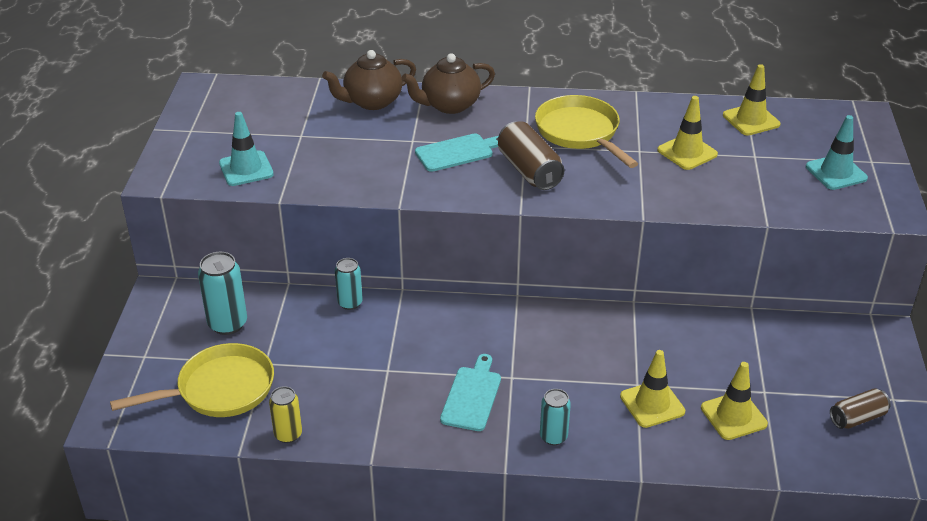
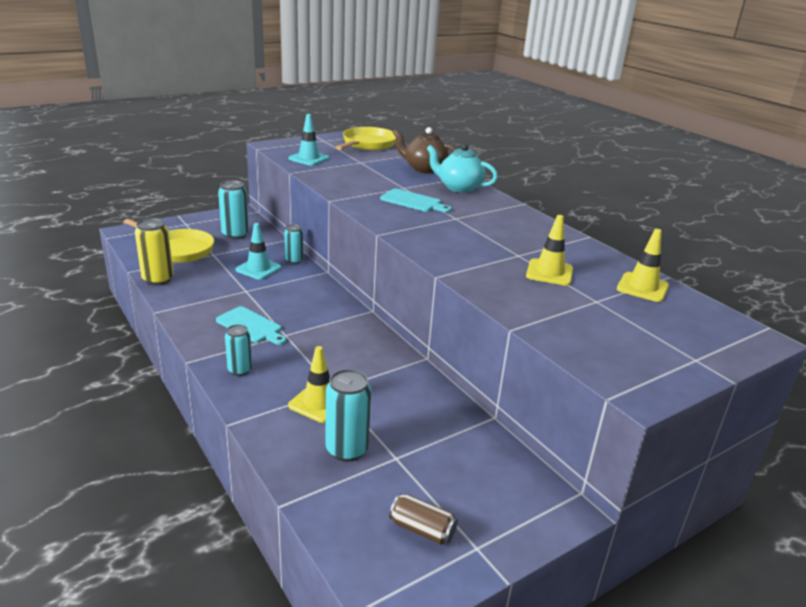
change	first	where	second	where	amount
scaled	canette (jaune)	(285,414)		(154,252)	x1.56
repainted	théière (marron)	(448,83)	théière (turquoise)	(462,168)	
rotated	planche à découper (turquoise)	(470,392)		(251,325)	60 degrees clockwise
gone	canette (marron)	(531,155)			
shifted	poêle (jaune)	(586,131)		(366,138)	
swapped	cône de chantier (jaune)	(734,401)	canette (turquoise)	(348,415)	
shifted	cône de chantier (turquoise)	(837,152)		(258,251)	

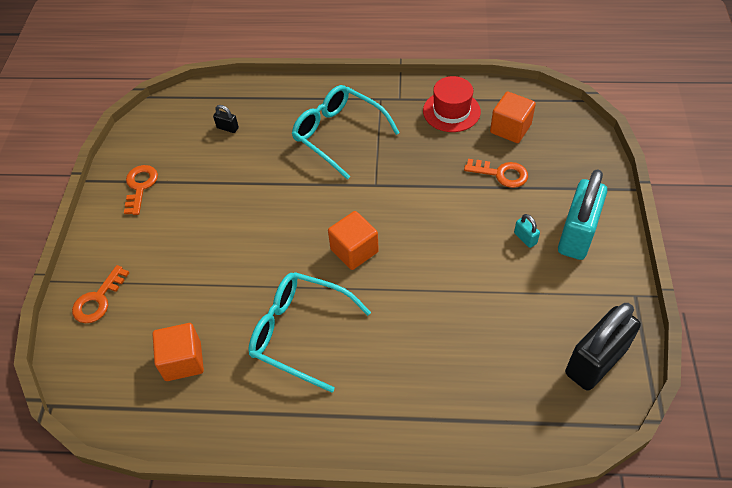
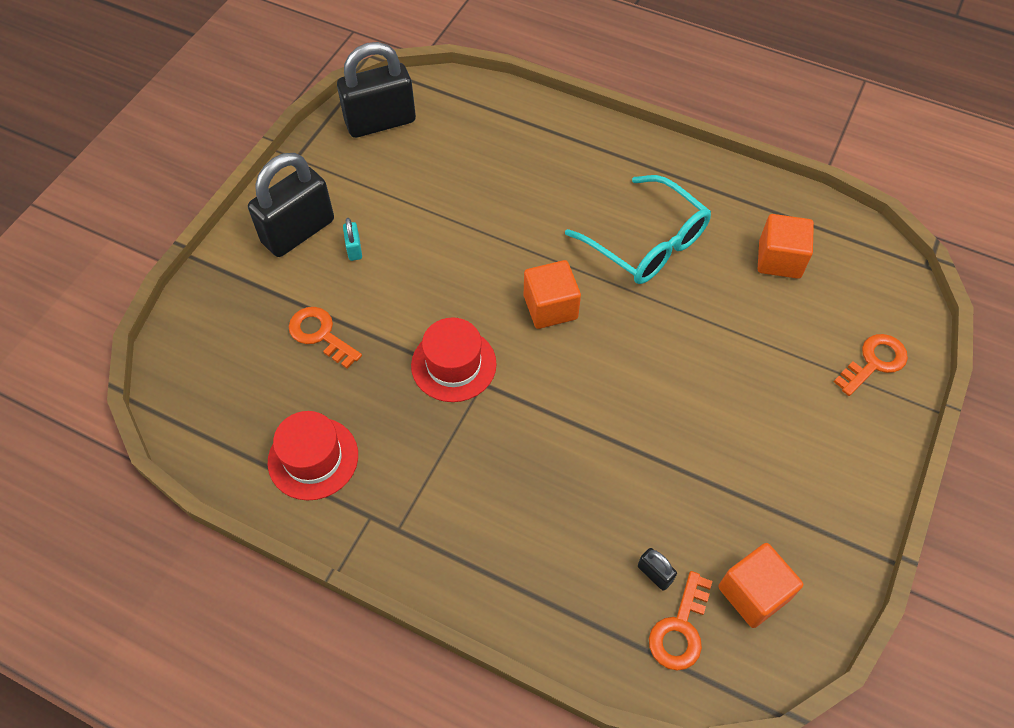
change	first	where	second	where	amount
shifted	clé (orange)	(141,190)		(680,621)	
gone	lunettes (turquoise)	(346,132)			
shifted	cube (orange)	(513,117)		(760,585)	
repainted	cadenas (turquoise)	(582,214)	cadenas (noir)	(291,205)	
new			chapeau (rouge)	(454,359)	

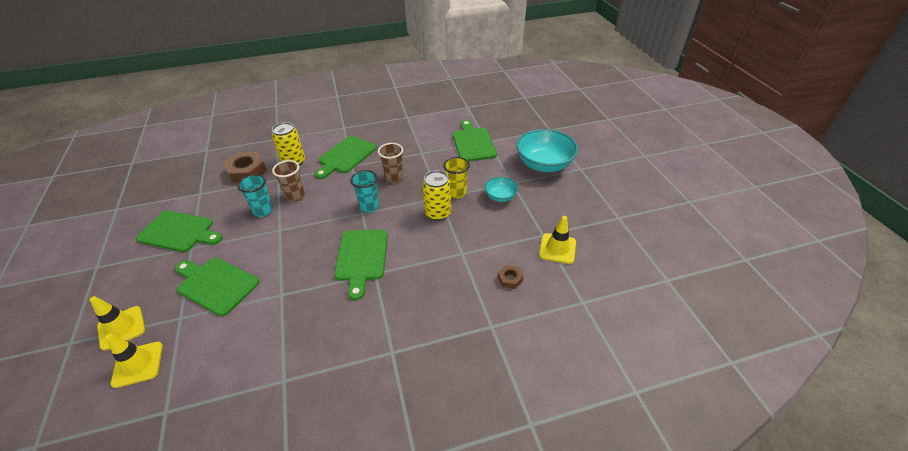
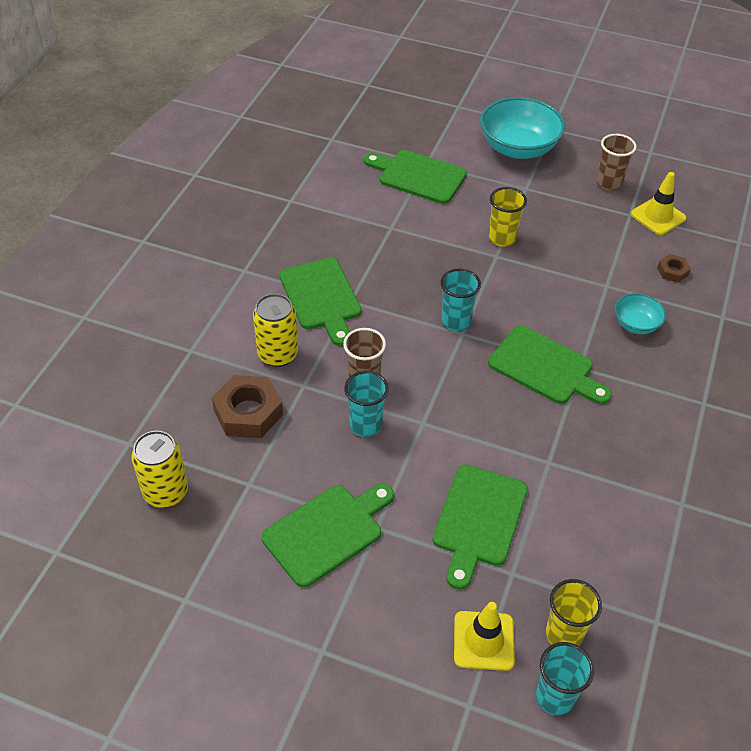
change	first	where	second	where	amount
swapped	cône de chantier (jaune)	(134,360)	gobelet (jaune)	(574,612)	
rotated	planche à découper (vert)	(217,287)		(480,527)	45 degrees counterclockwise
shifted	gobelet (marron)	(390,163)		(616,162)	
shifted	canette (jaune)	(436,196)		(160,469)	
shifted	bol (turquoise)	(501,189)		(640,313)	
new			gobelet (turquoise)	(565,679)	

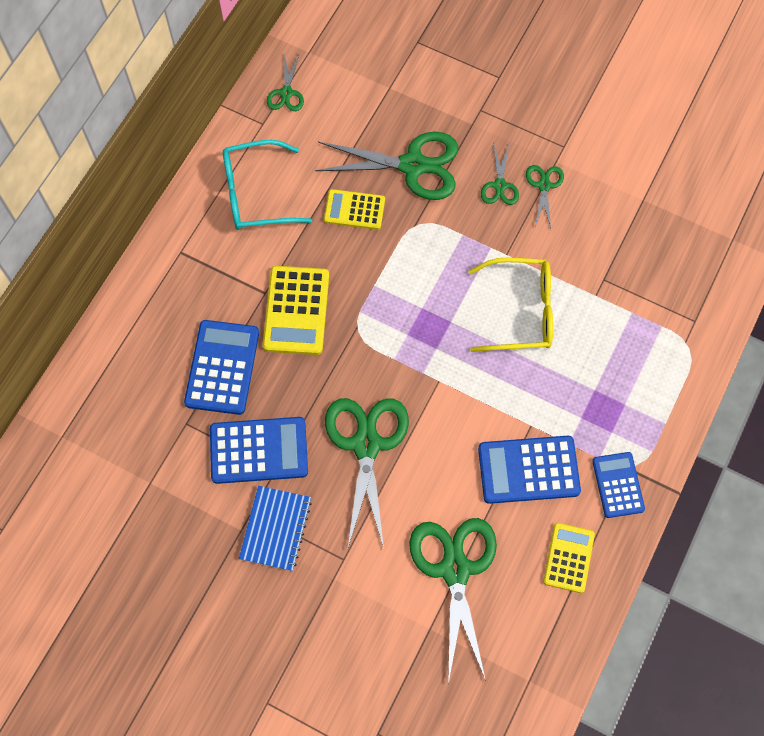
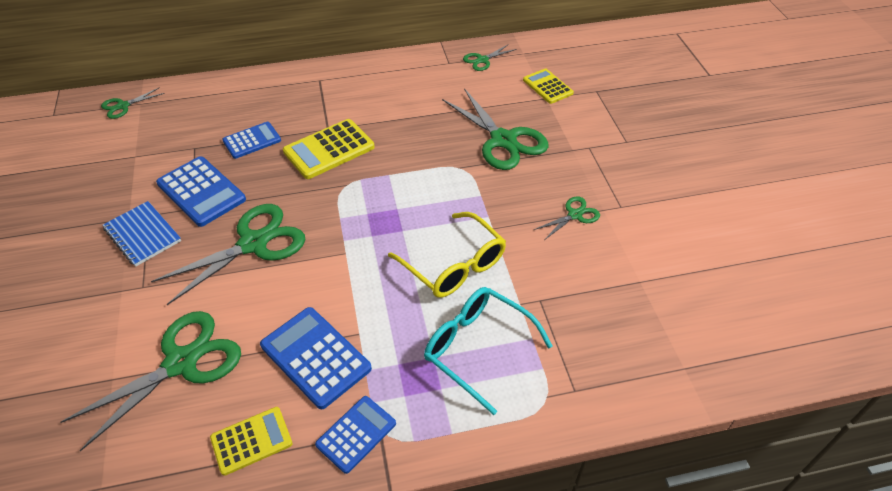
change	first	where	second	where	amount
scaled	calculatrice (bleu)	(221,367)		(251,140)	x0.65
shifted	lunettes (turquoise)	(267,185)		(488,351)	
rotated	carnet (bleu)	(275,528)		(142,234)	75 degrees clockwise
shifted	calculatrice (jaune)	(354,209)		(548,86)	
shifted	ciseaux (vert)	(500,175)		(133,103)	

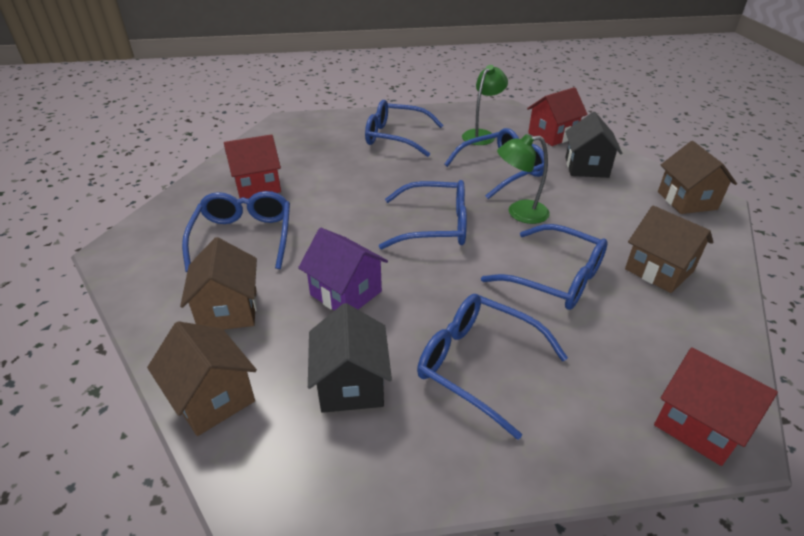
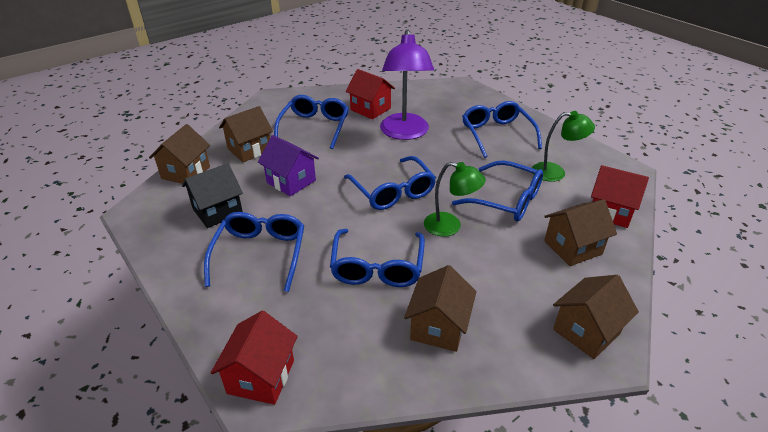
change	first	where	second	where	amount
rotated	lunettes (bleu)	(236,231)		(311,122)	45 degrees counterclockwise
rotated	maison (violet)	(343,269)		(288,165)	60 degrees counterclockwise
rotated	lampe (vert)	(523,179)		(455,199)	150 degrees clockwise
repainted	maison (noir)	(594,145)	maison (marron)	(580,232)	
new			lampe (violet)	(407,84)	

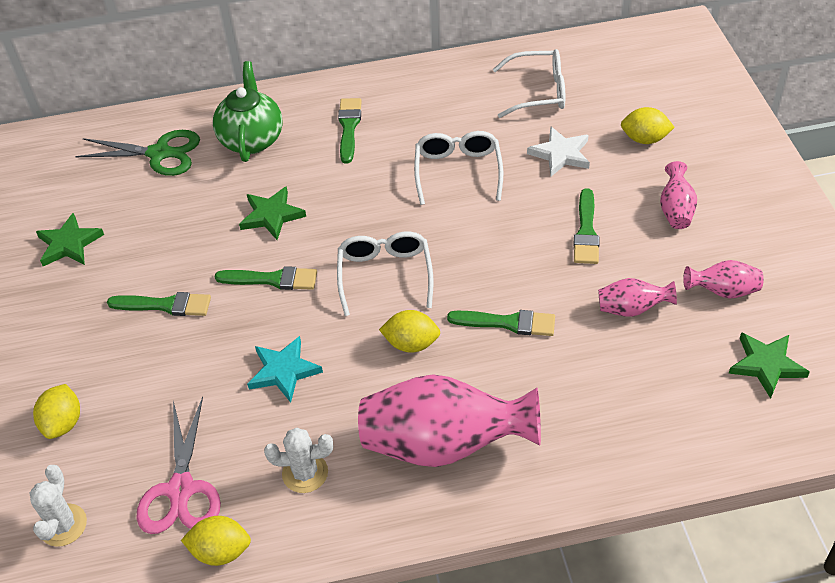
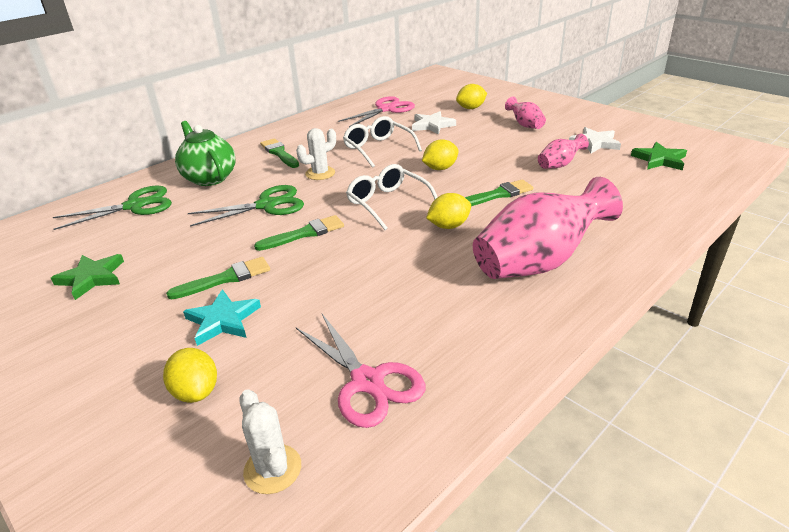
change	first	where	second	where	amount
shifted	citron (jaune)	(216,541)		(440,154)	
swapped	étoile (vert)	(272,213)	ciseaux (vert)	(246,206)	
shifted	étoile (turquoise)	(285,369)		(222,317)	
shifted	cactus (blanc)	(298,460)		(316,154)	
swapped	lunettes (blanc)	(529,83)	ciseaux (rose)	(376,111)	
gone	pinceau (vert)	(586,226)			
swapped	vase (rose)	(723,279)	étoile (blanc)	(595,140)	

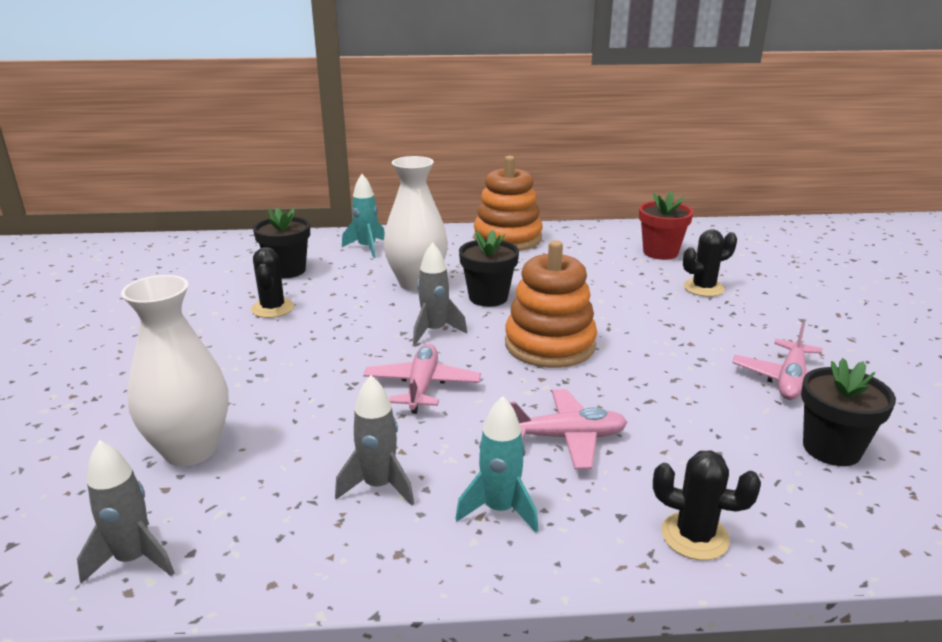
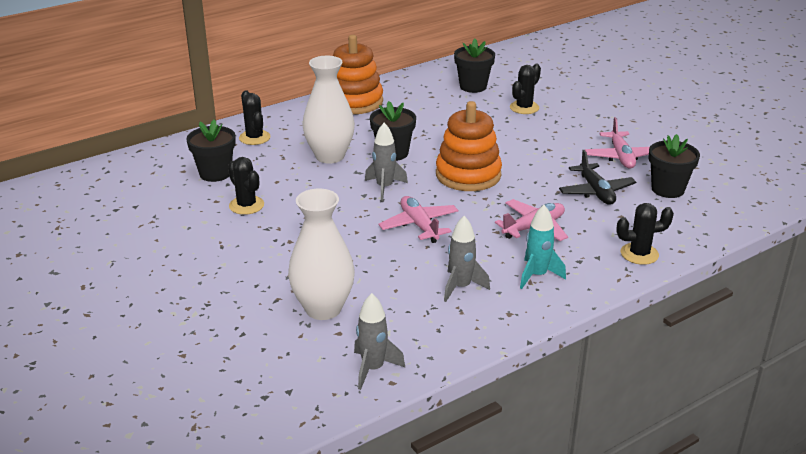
change	first	where	second	where	amount
swapped	fusée (turquoise)	(363,216)	cactus (noir)	(255,117)	
repainted	pot de fleurs (rouge)	(666,225)	pot de fleurs (noir)	(474,66)	
new			avion (noir)	(597,177)	

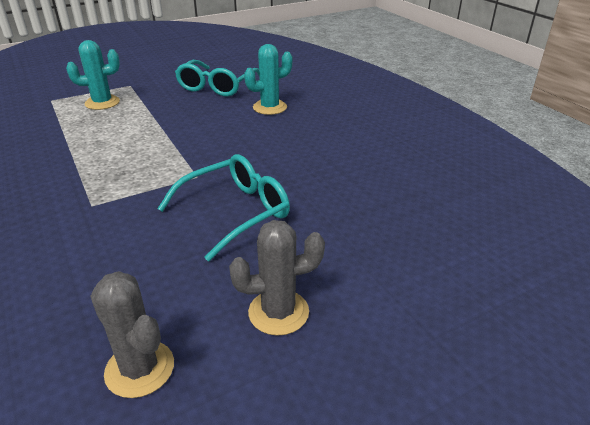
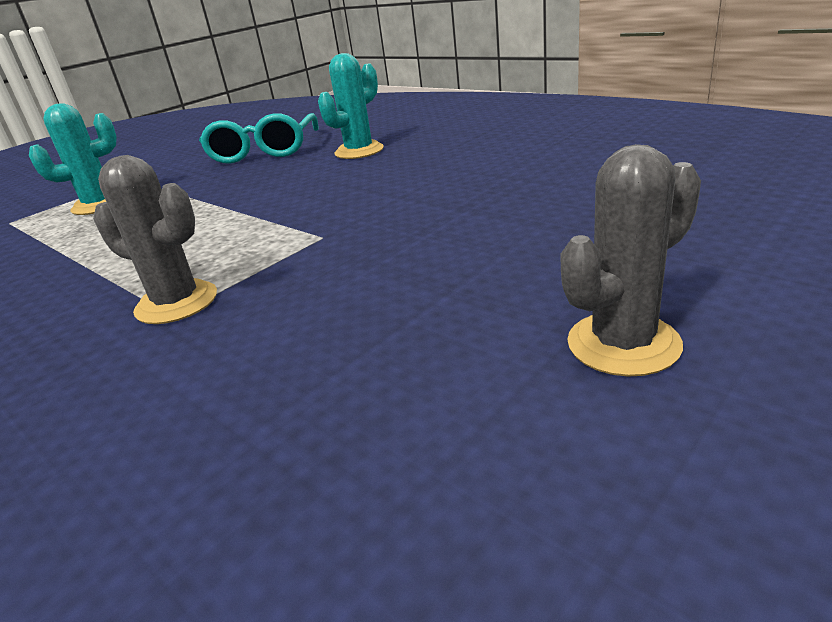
change	first	where	second	where	amount
shifted	cactus (gris)	(132,334)		(155,239)	
gone	lunettes (turquoise)	(223,207)			

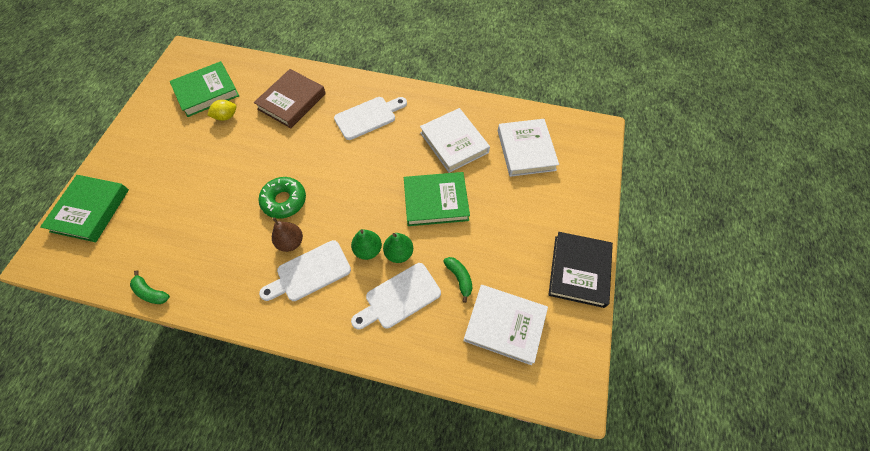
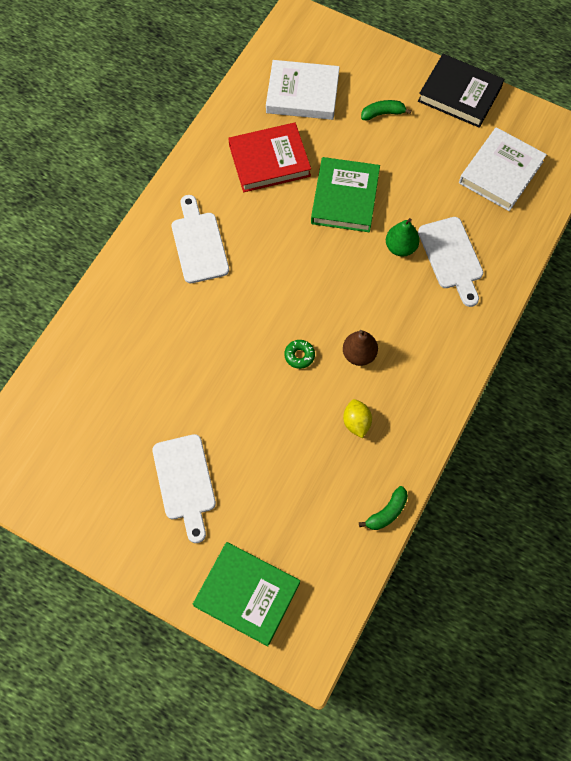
change	first	where	second	where	amount
gone	livre (vert)	(204,89)			
shifted	citron (jaune)	(221,110)		(357,418)	
gone	livre (marron)	(290,98)			
scaled	beignet (vert)	(282,198)		(299,354)	x0.54
shifted	planche à découper (blanc)	(305,270)		(184,488)	
gone	poire (vert)	(366,244)			
repainted	livre (blanc)	(455,140)	livre (rouge)	(269,157)	
shifted	banane (vert)	(457,280)		(386,110)	

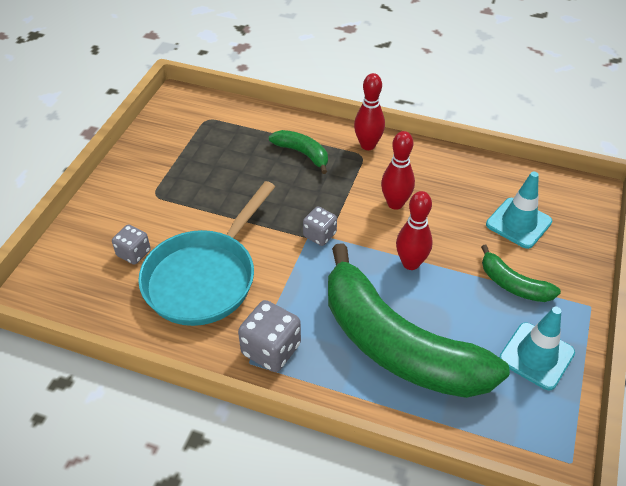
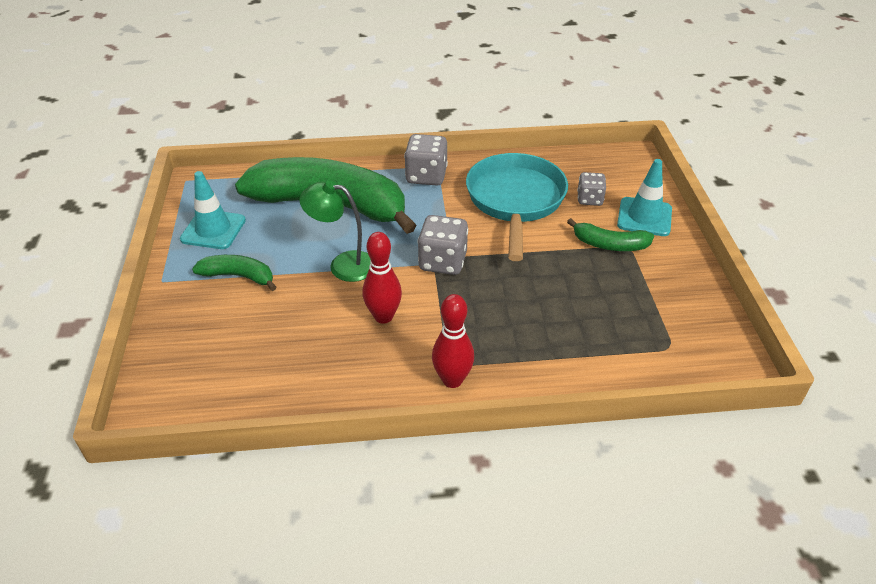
change	first	where	second	where	amount
shifted	banane (vert)	(298,152)		(610,234)	
scaled	dé (gris)	(320,226)		(443,245)	x1.58
swapped	quille (rouge)	(414,230)	lampe (vert)	(335,231)	
shifted	cône de chantier (turquoise)	(519,210)		(644,197)	

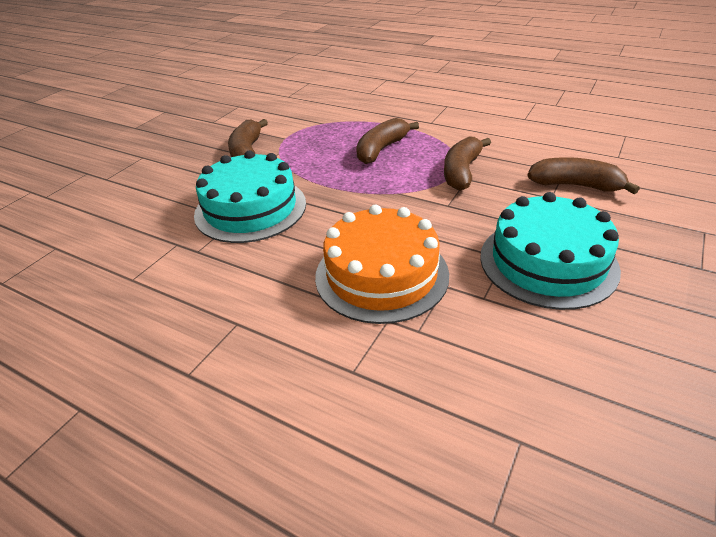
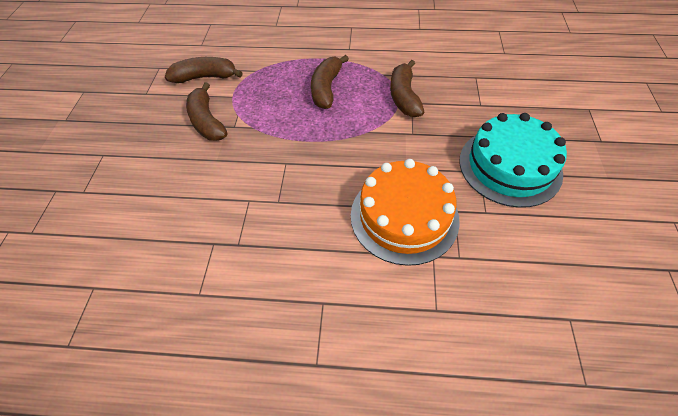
change	first	where	second	where	amount
gone	gâteau (turquoise)	(250,196)			
shifted	banane (marron)	(583,175)		(204,70)	

